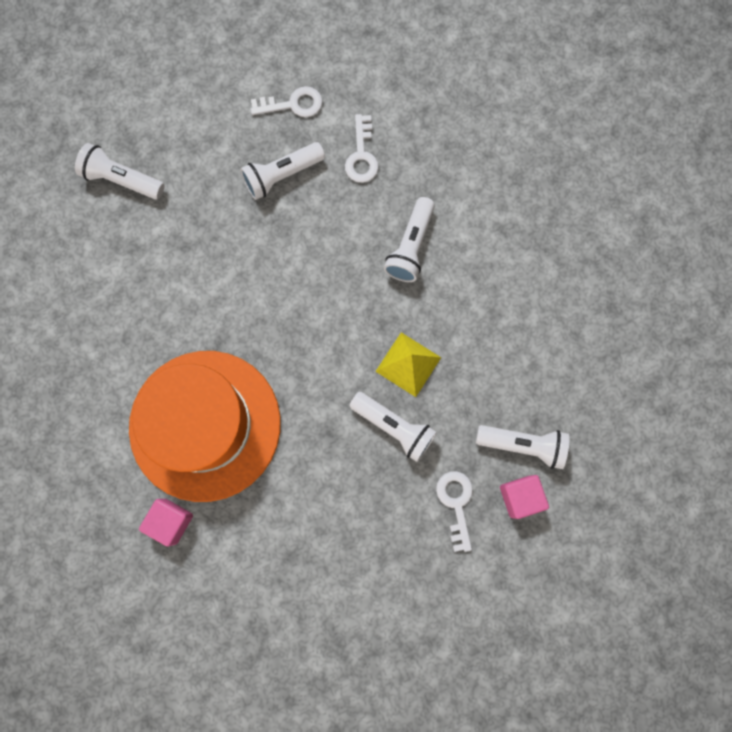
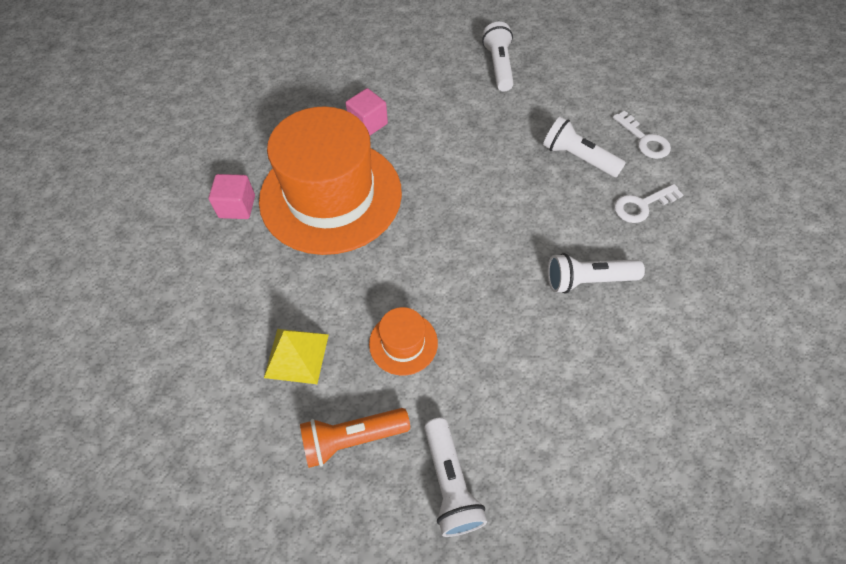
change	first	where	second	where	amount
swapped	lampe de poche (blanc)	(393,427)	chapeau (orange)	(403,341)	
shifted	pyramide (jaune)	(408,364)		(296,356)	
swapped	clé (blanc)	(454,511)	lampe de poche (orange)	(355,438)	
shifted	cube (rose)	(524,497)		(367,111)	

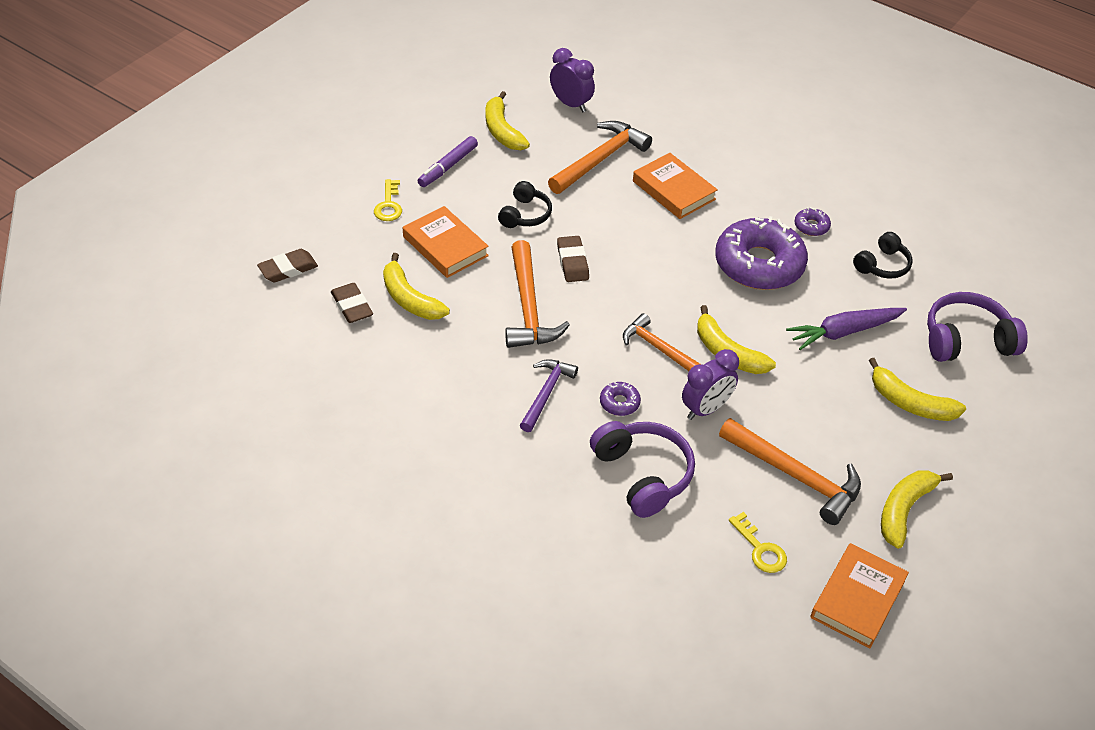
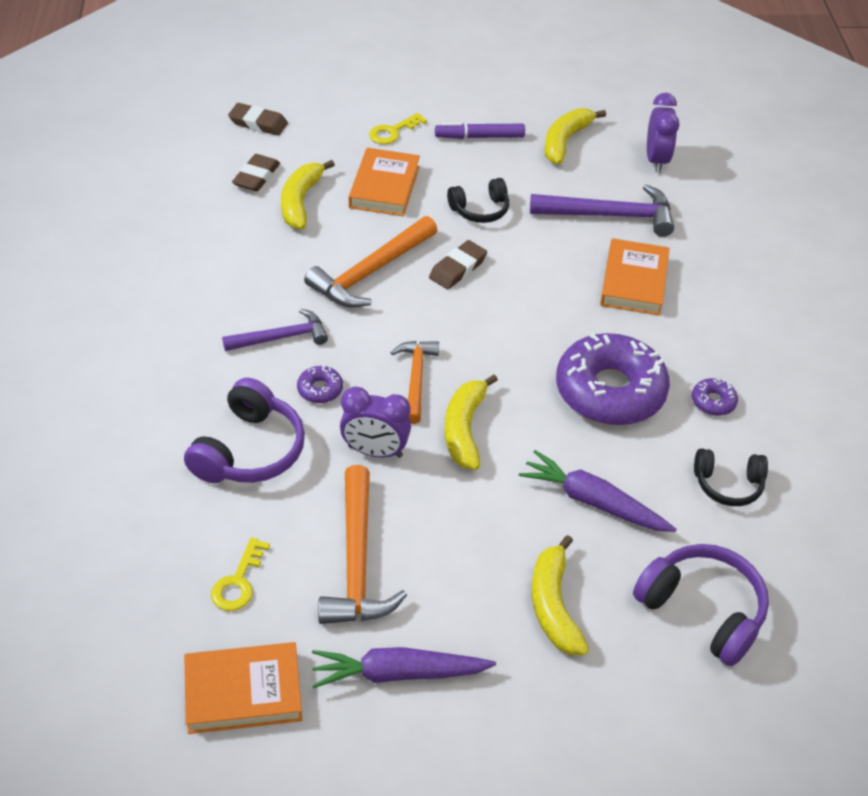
change	first	where	second	where	amount
repainted	marteau (orange)	(600,157)	marteau (violet)	(602,210)	
swapped	banane (jaune)	(917,510)	carotte (violet)	(404,667)	

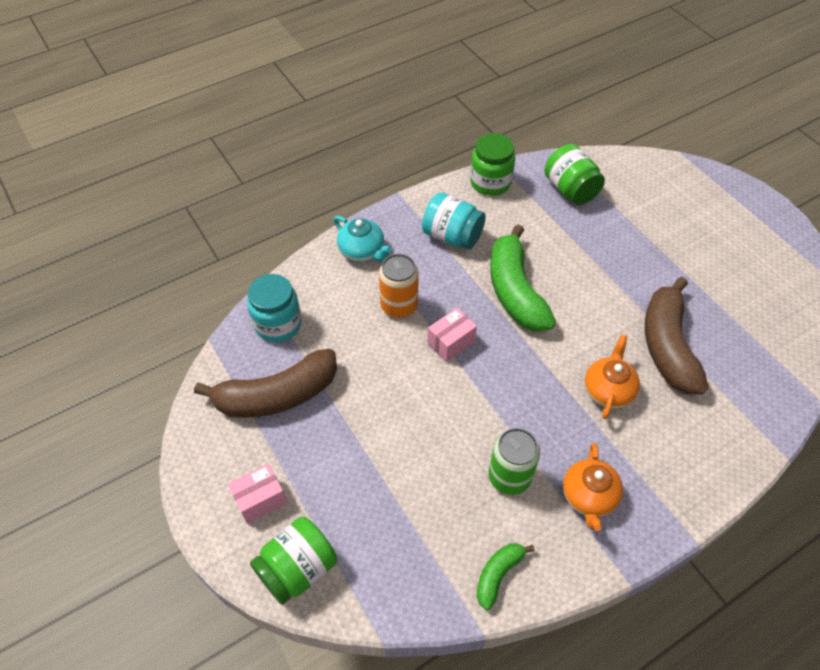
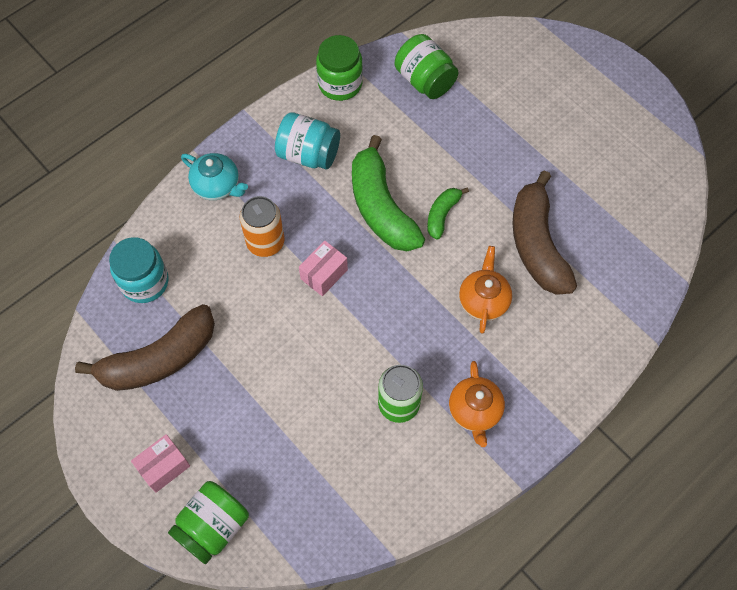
change	first	where	second	where	amount
shifted	banane (vert)	(505,576)		(448,214)	

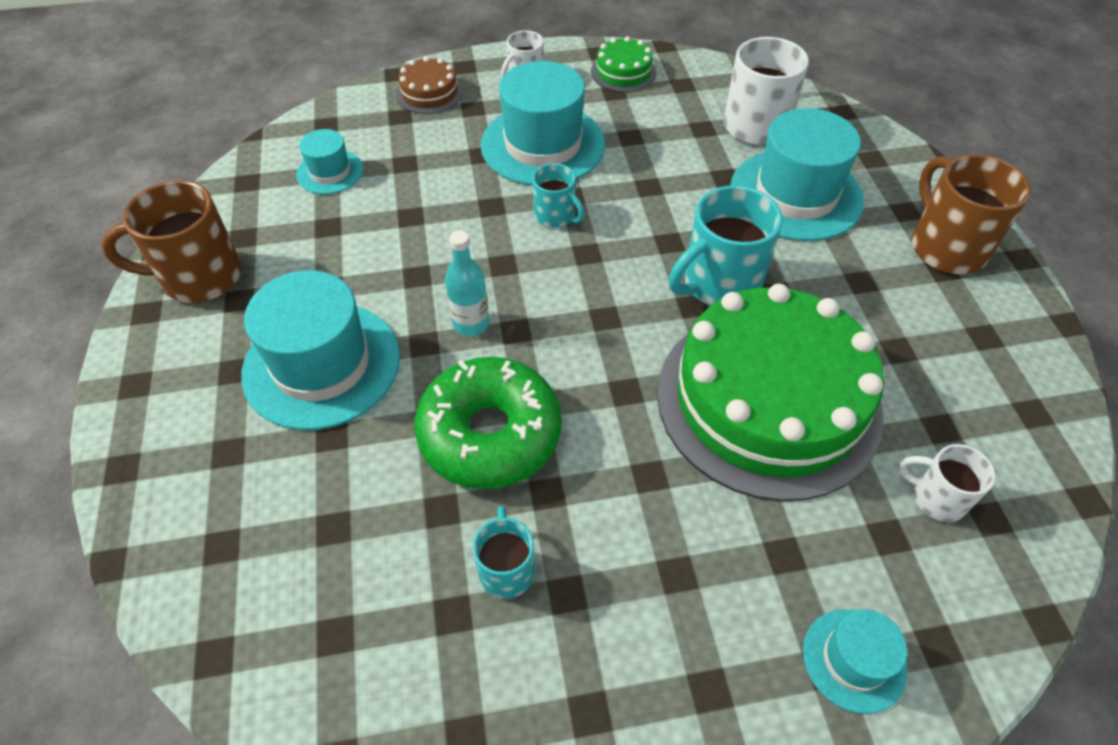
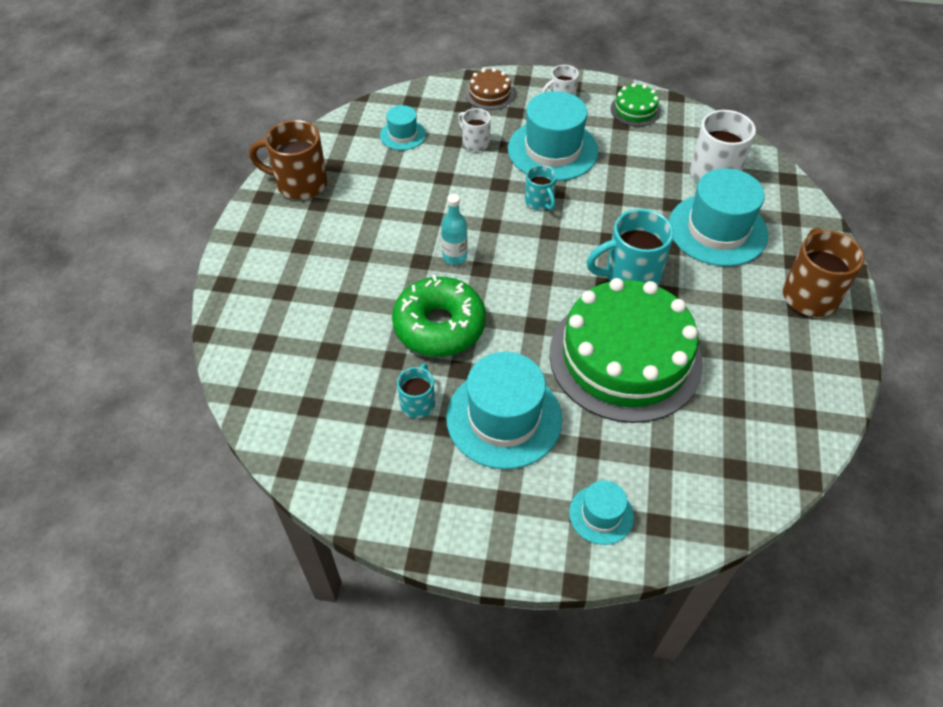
change	first	where	second	where	amount
shifted	chapeau (turquoise)	(320,350)		(504,410)	
shifted	tasse (blanc)	(947,483)		(474,129)	

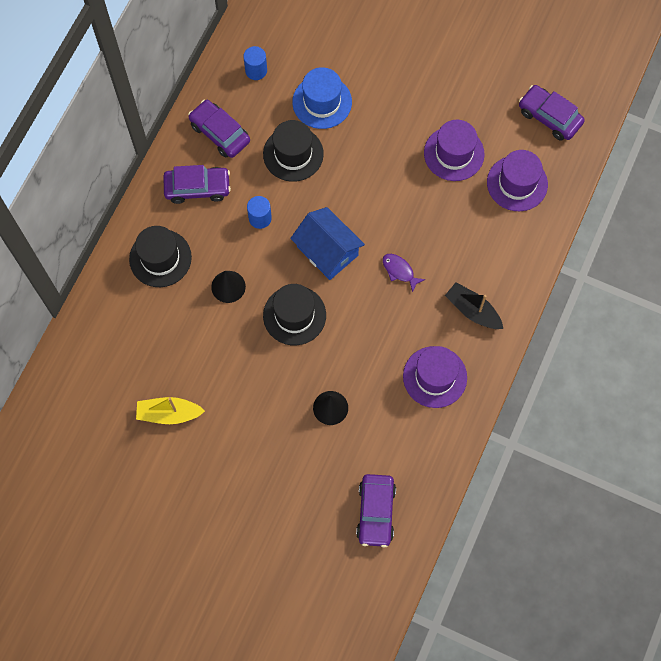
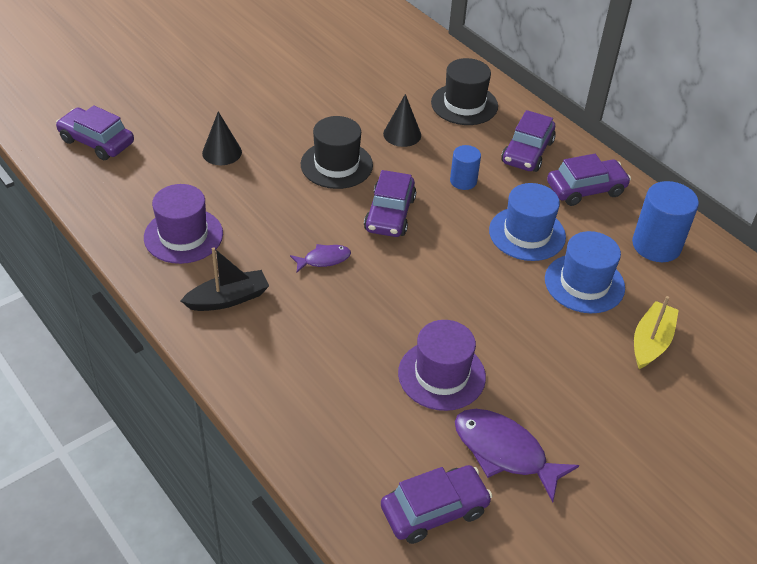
change	first	where	second	where	amount
shifted	bateau (jaune)	(170,410)		(656,332)	
scaled	cylindre (bleu)	(255,63)		(665,221)	x1.71
repainted	chapeau (noir)	(293,151)	chapeau (bleu)	(527,222)	
swapped	maison (bleu)	(327,243)	voiture (violet)	(390,203)	
gone	chapeau (violet)	(517,180)			
new			poisson (violet)	(517,455)	

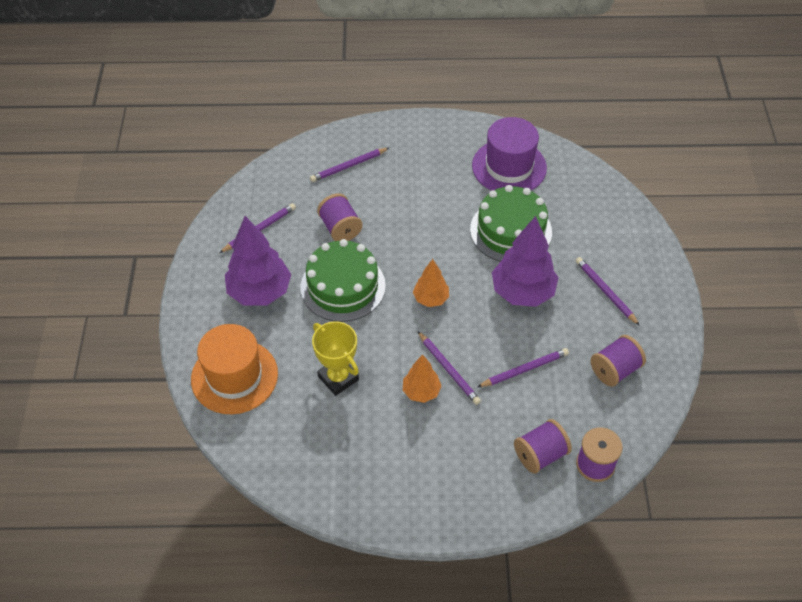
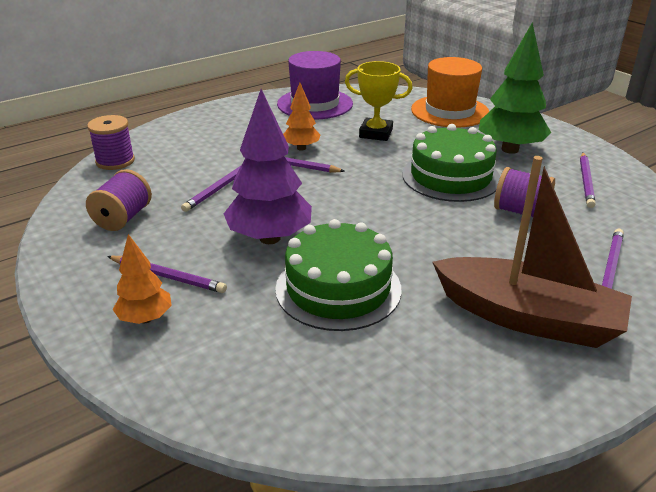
change	first	where	second	where	amount
repainted	arbre (violet)	(258,261)	arbre (vert)	(515,88)	
shifted	arbre (orange)	(431,283)		(142,279)	
shifted	chapeau (violet)	(509,154)		(315,85)	
gone	bobine (violet)	(543,446)			
new			bateau (marron)	(532,252)	

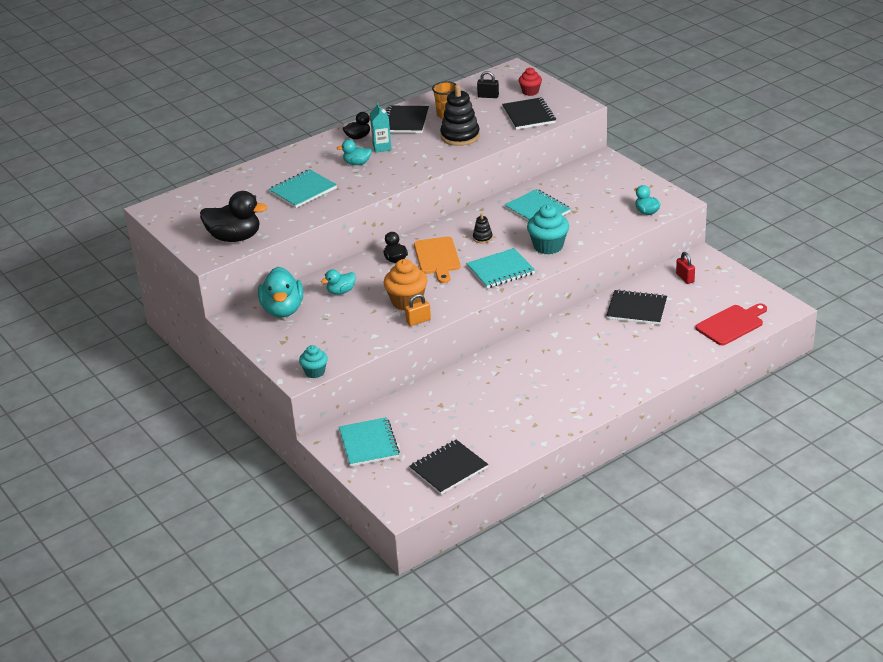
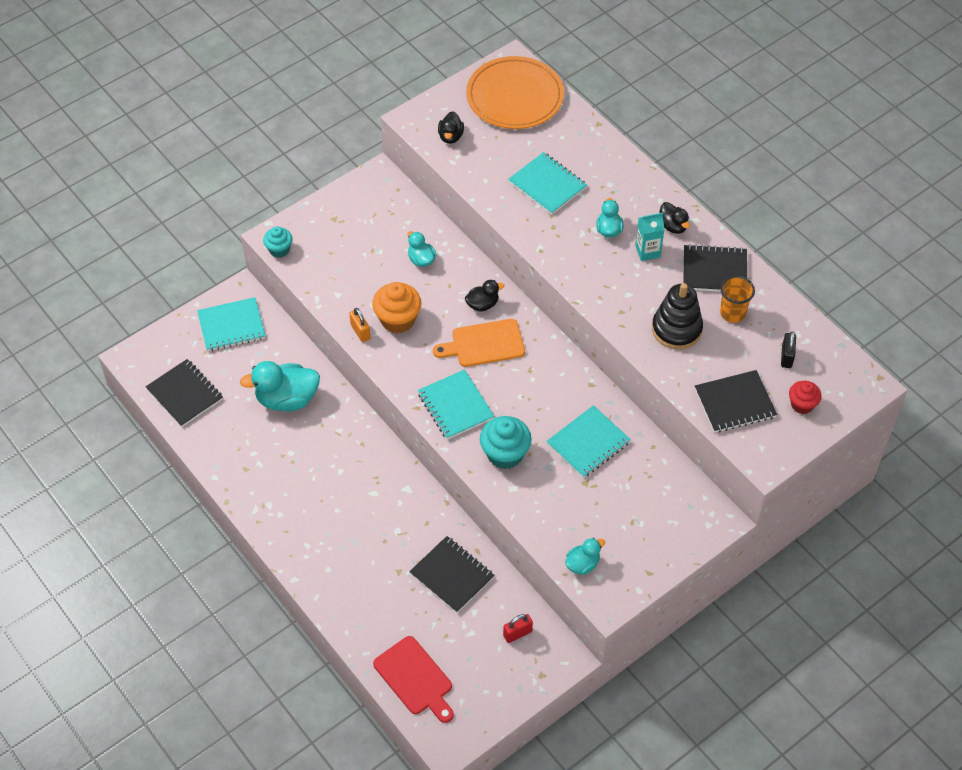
change	first	where	second	where	amount
scaled	canard (noir)	(233,216)		(451,127)	x0.53
shifted	canard (turquoise)	(280,292)		(280,386)	
gone	jouet à empiler (noir)	(483,228)			
rotated	carnet (noir)	(636,307)		(452,574)	60 degrees counterclockwise
new			assiette (orange)	(515,92)	

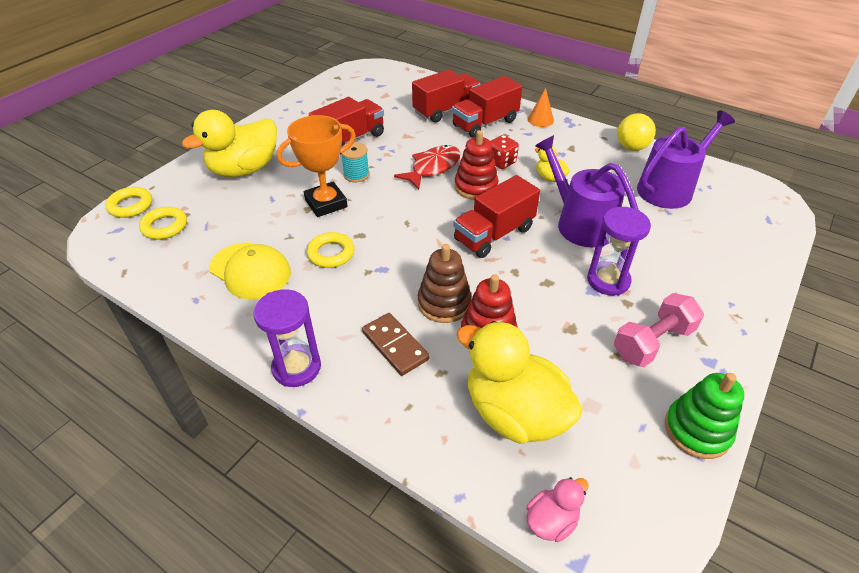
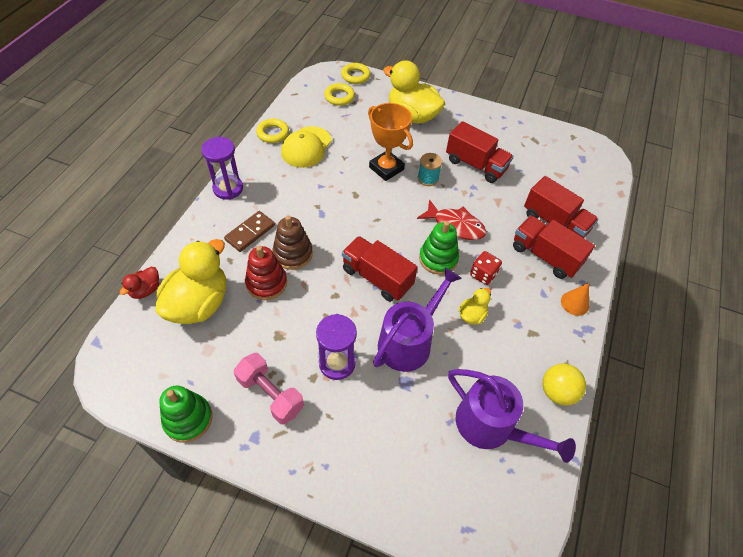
change	first	where	second	where	amount
shifted	anneau (jaune)	(331,250)		(272,131)	
repainted	jouet à empiler (rouge)	(476,165)	jouet à empiler (vert)	(439,248)	
gone	canard (rose)	(557,509)			
new			canard (rouge)	(139,283)	

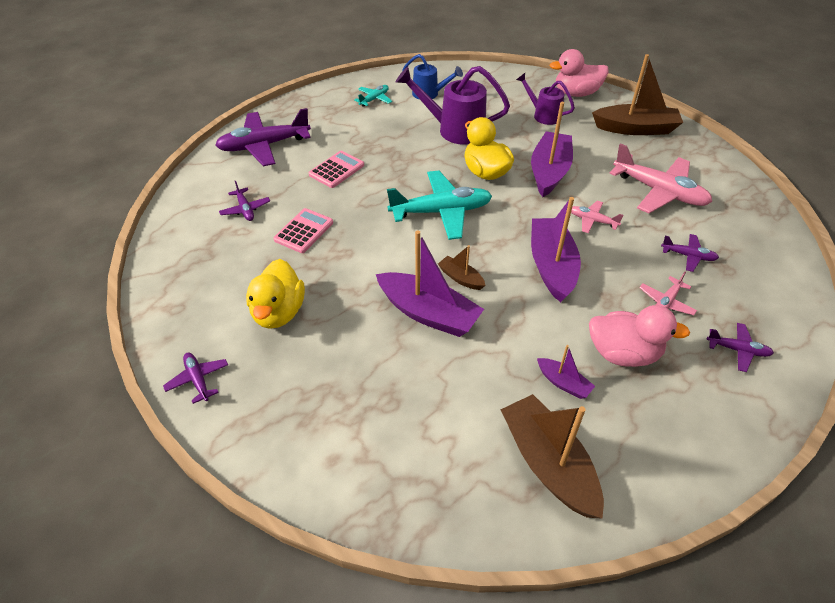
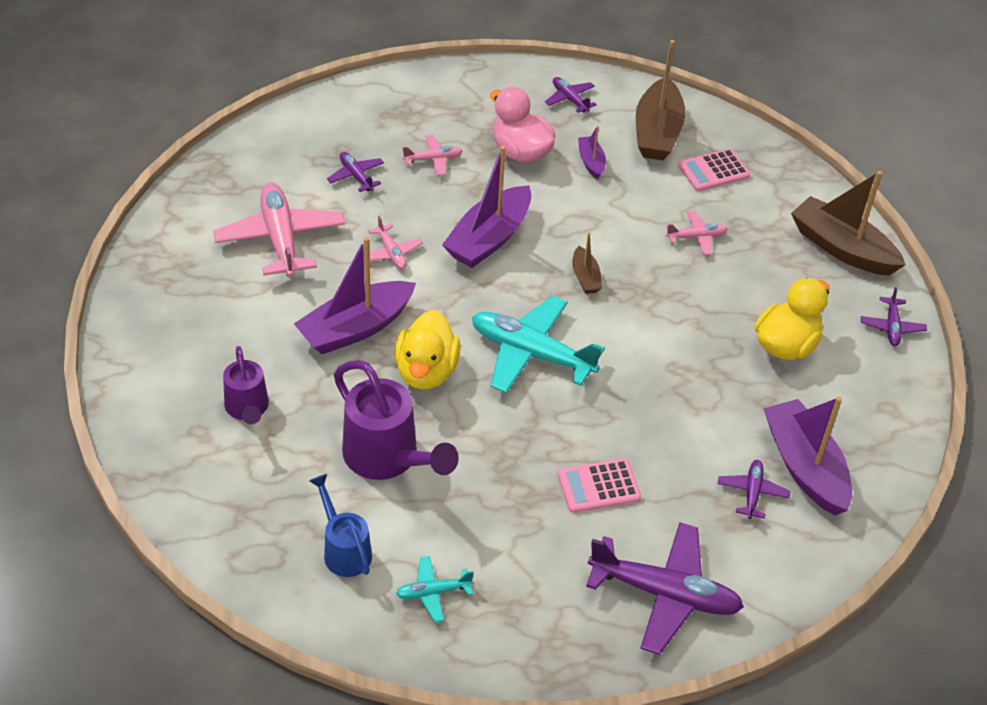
change	first	where	second	where	amount
shifted	calculatrice (rose)	(303,230)		(714,170)	
shifted	bateau (violet)	(430,284)		(807,455)	
gone	canard (rose)	(579,73)			
shifted	bateau (marron)	(637,94)		(848,223)	
shifted	avion (violet)	(740,347)		(571,95)	
new			avion (rose)	(697,233)	

